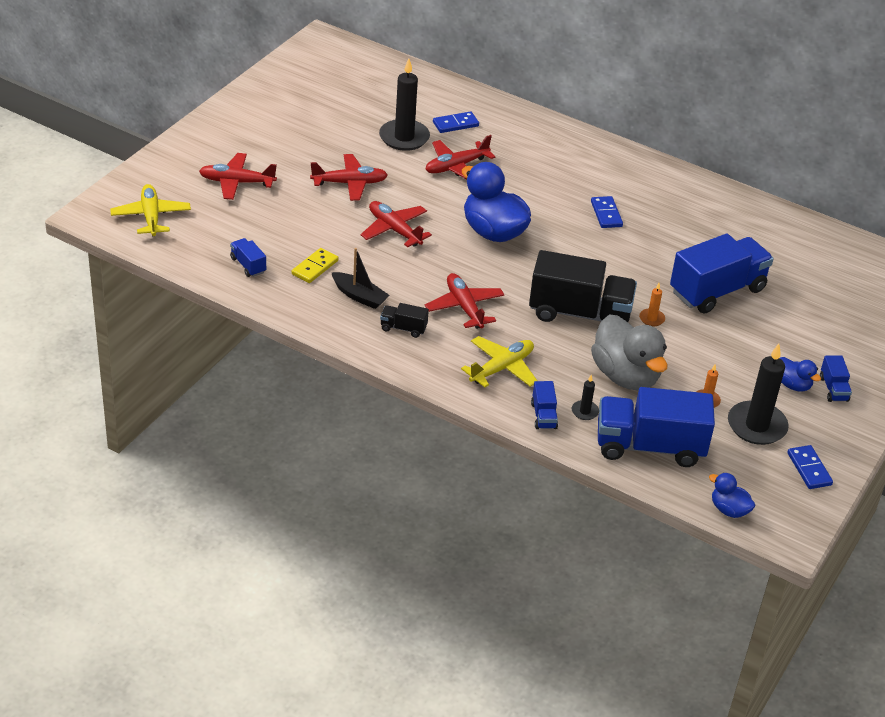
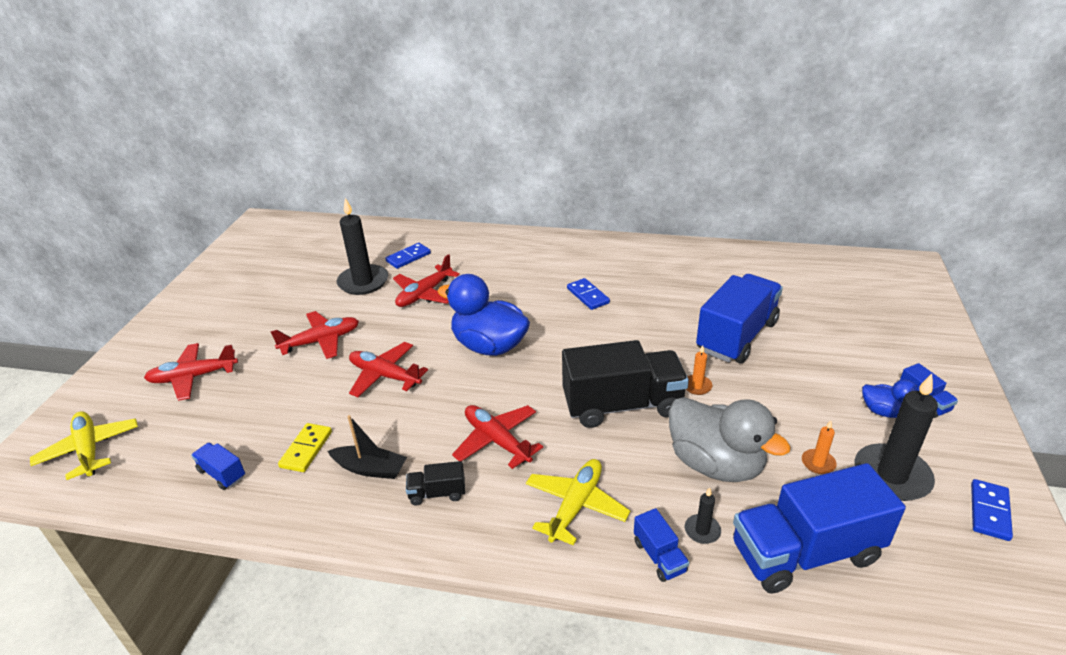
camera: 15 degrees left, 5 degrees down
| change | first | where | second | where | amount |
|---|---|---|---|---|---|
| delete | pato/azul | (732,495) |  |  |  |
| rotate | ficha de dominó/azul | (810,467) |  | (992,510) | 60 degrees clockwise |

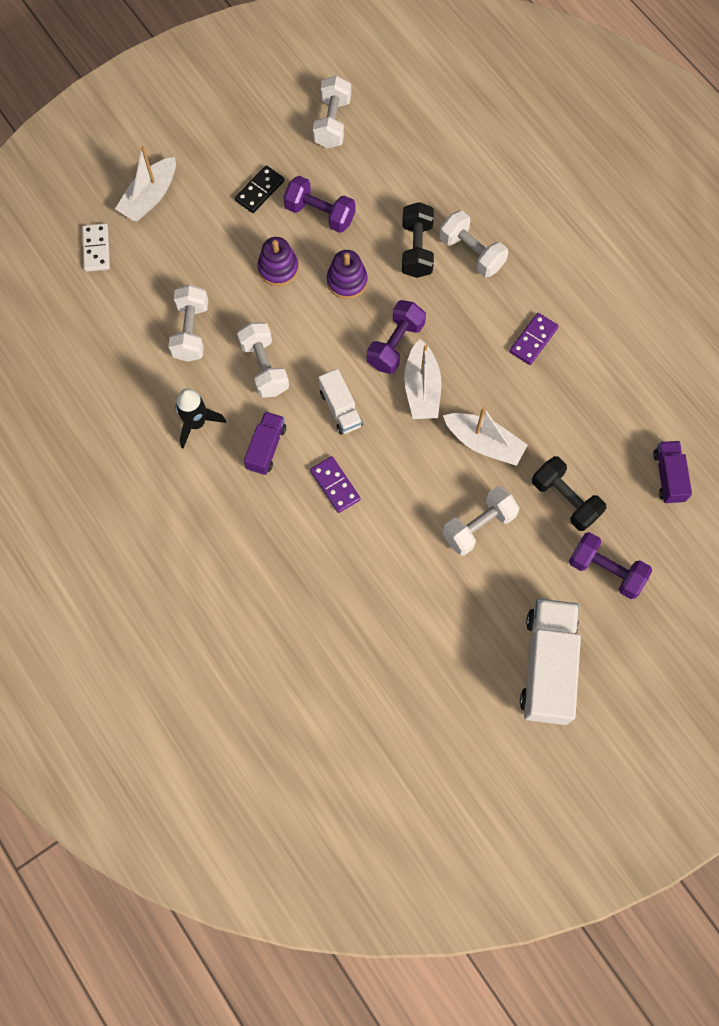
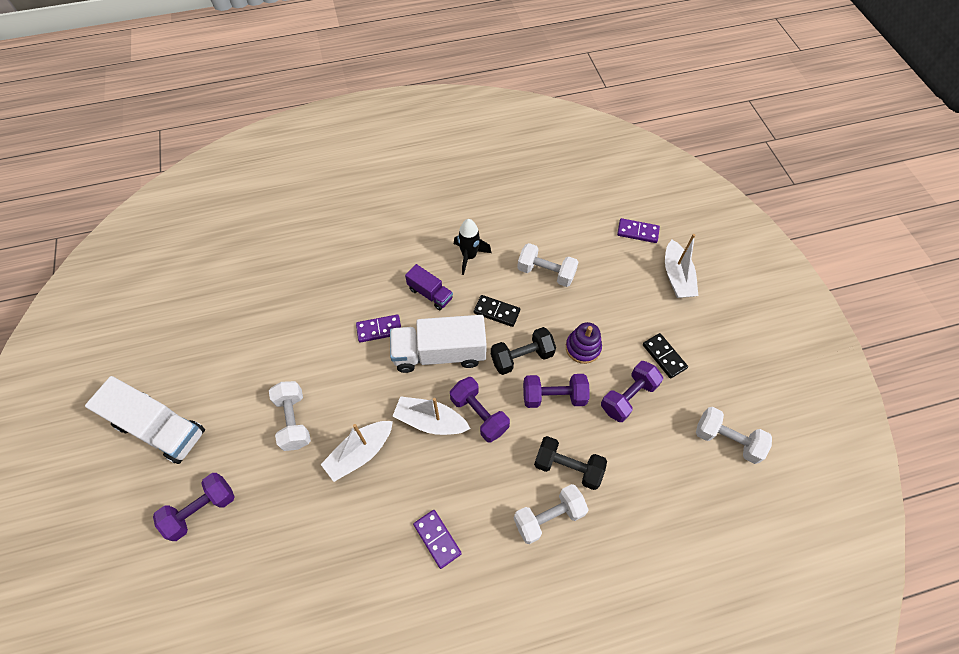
camera: 110 degrees right, 10 degrees down
| change | first | where | second | where | amount |
|---|---|---|---|---|---|
| delete | camión/morado | (672,472) |  |  |  |
| move | mancuerna/negro | (569,493) |  | (523,351) |  |
| replace | mancuerna/blanco | (263,360) | ficha de dominó/negro | (497,311) |  |
| replace | juguete apilable/morado | (347,274) | mancuerna/morado | (556,391) |  |
| recolor | ficha de dominó/blanco | (96,247) | ficha de dominó/morado | (638,230) |  |
| rotate | barco/blanco | (145,183) |  | (681,266) | 150 degrees counterclockwise |
| resize | camión/blanco | (340,402) |  | (438,344) | x1.84 |

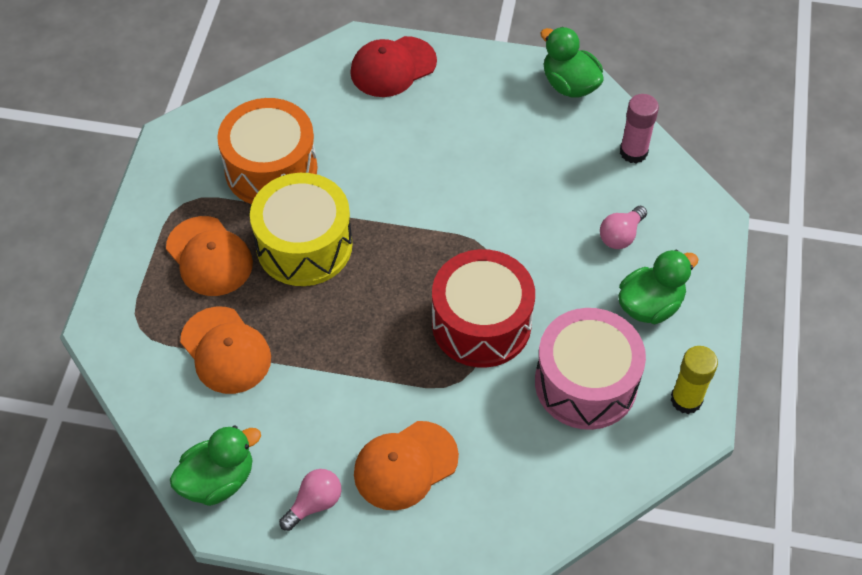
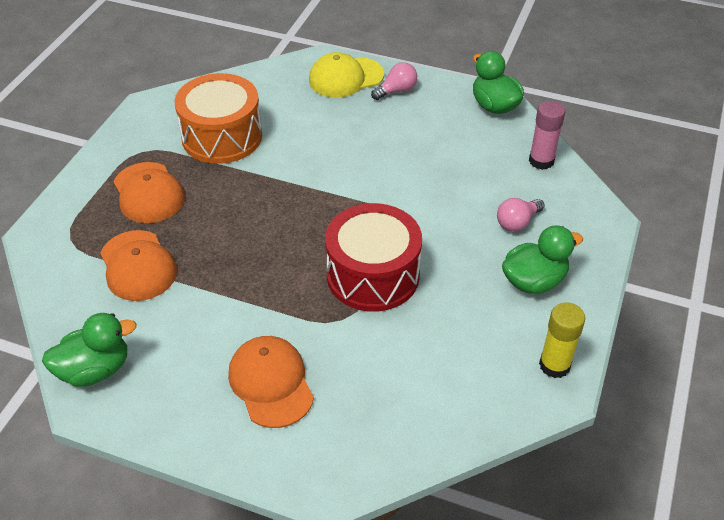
camera: 10 degrees right, 10 degrees down
| change | first | where | second | where | amount |
|---|---|---|---|---|---|
| delete | tambor/amarillo | (301,229) |  |  |  |
| delete | tambor/rosa | (590,369) |  |  |  |
| move | bombilla/rosa | (310,500) |  | (394,81) |  |
| recolor | gorra/rojo | (393,66) | gorra/amarillo | (346,74) |  |
| rotate | gorra/naranja | (406,466) |  | (271,382) | 90 degrees clockwise |

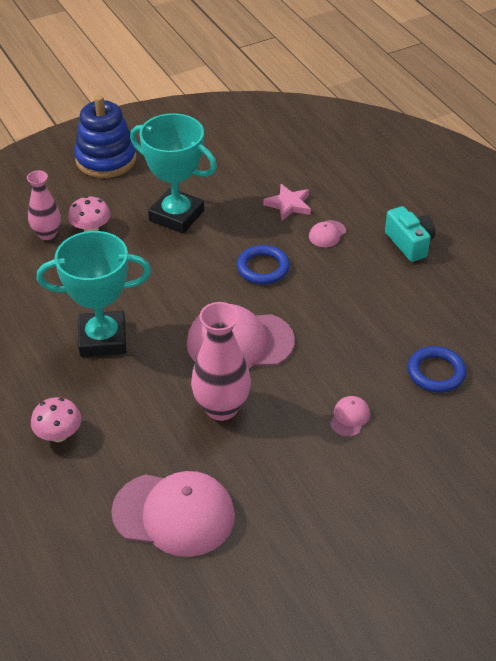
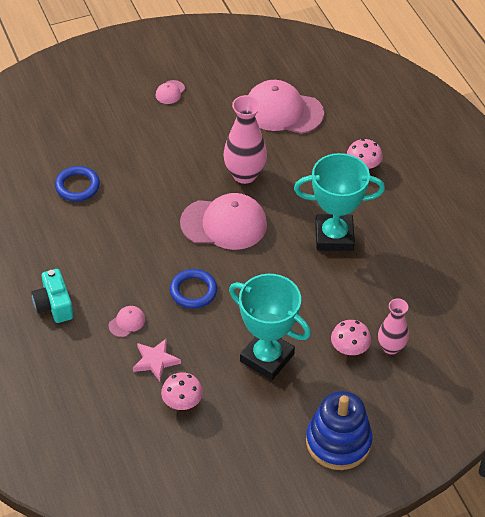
camera: 175 degrees left, 5 degrees up
| change | first | where | second | where | amount |
|---|---|---|---|---|---|
| insert |  |  | seta/rosa | (182,391) |  |
| move | gorra/rosa | (350,416) |  | (170,92) |  |

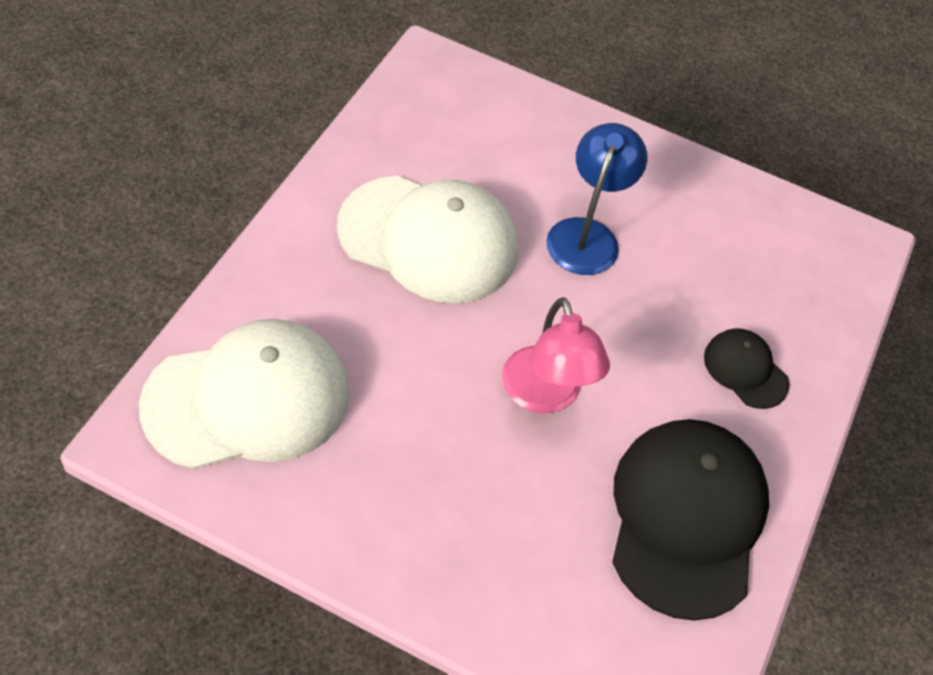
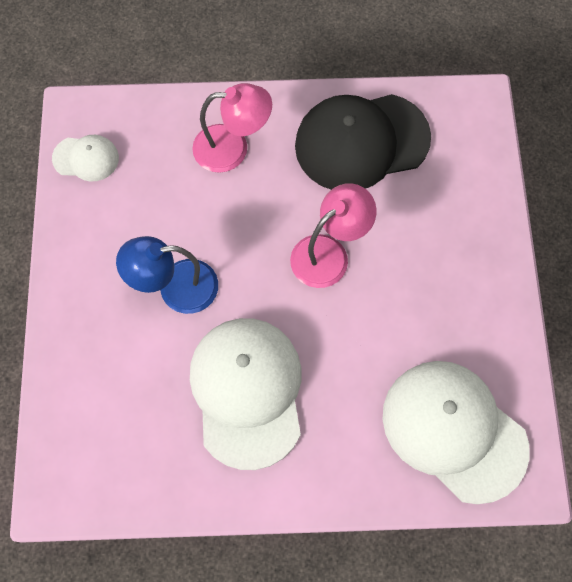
camera: 110 degrees left, 15 degrees up
| change | first | where | second | where | amount |
|---|---|---|---|---|---|
| insert |  |  | gorra/blanco | (85,158) |  |
| replace | gorra/negro | (746,368) | lámpara/rosa | (232,128) |  |

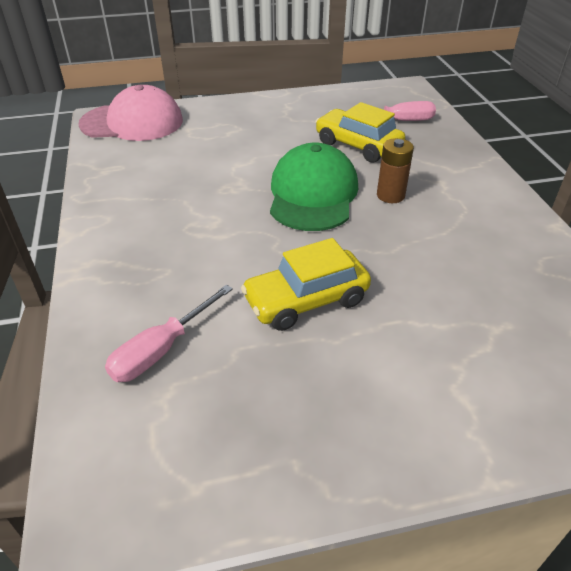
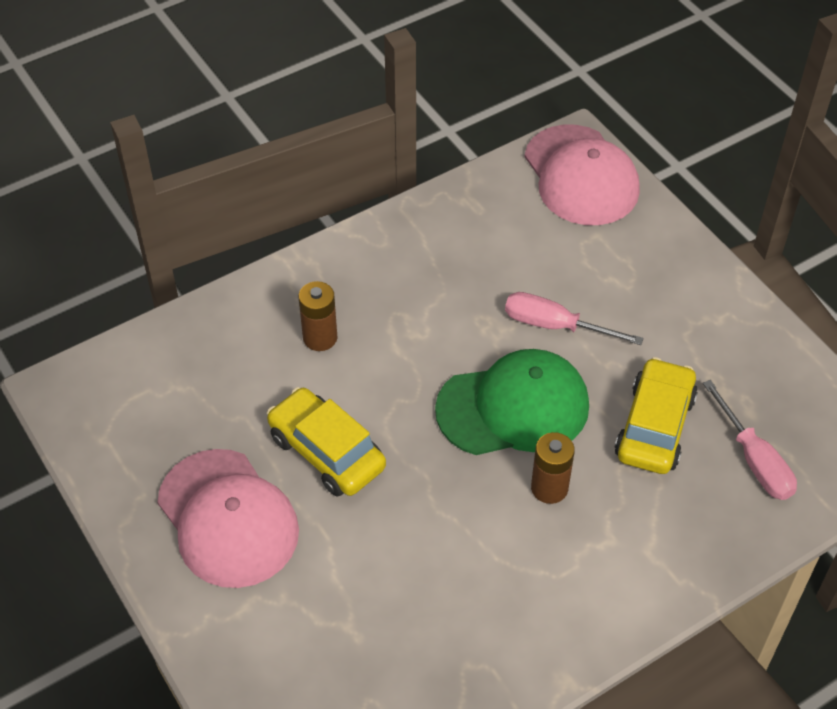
camera: 70 degrees right, 10 degrees up
| change | first | where | second | where | amount |
|---|---|---|---|---|---|
| insert |  |  | gorra/rosa | (228,518) |  |
| insert |  |  | pila/marrón | (318,316) |  |
| move | destornillador/rosa | (169,333) |  | (574,318) |  |

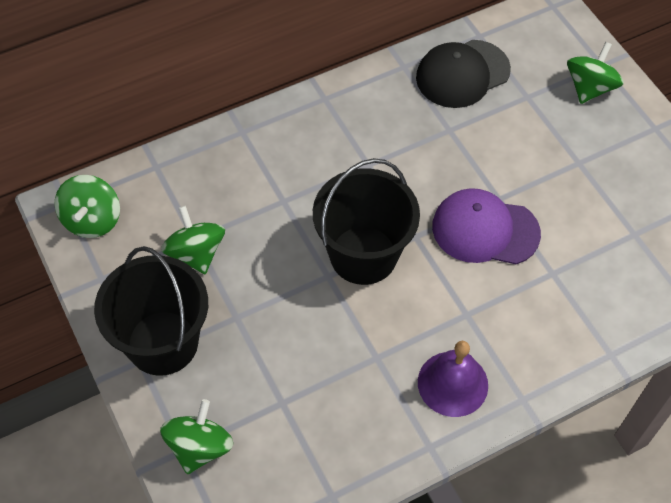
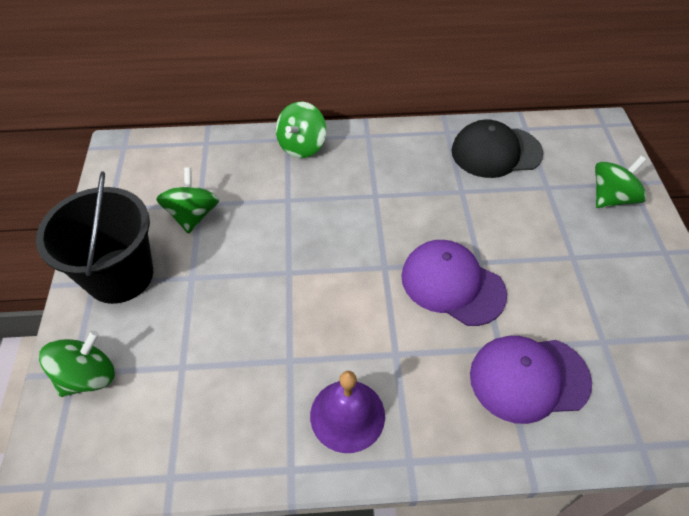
camera: 25 degrees right, 5 degrees down
| change | first | where | second | where | amount |
|---|---|---|---|---|---|
| delete | balde/negro | (366,221) |  |  |  |
| insert |  |  | gorra/morado | (531,380) |  |
| move | peonza/verde | (87,206) |  | (301,130) |  |

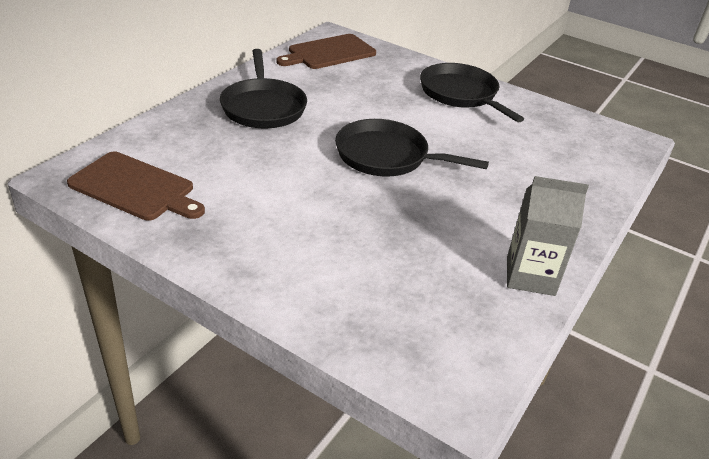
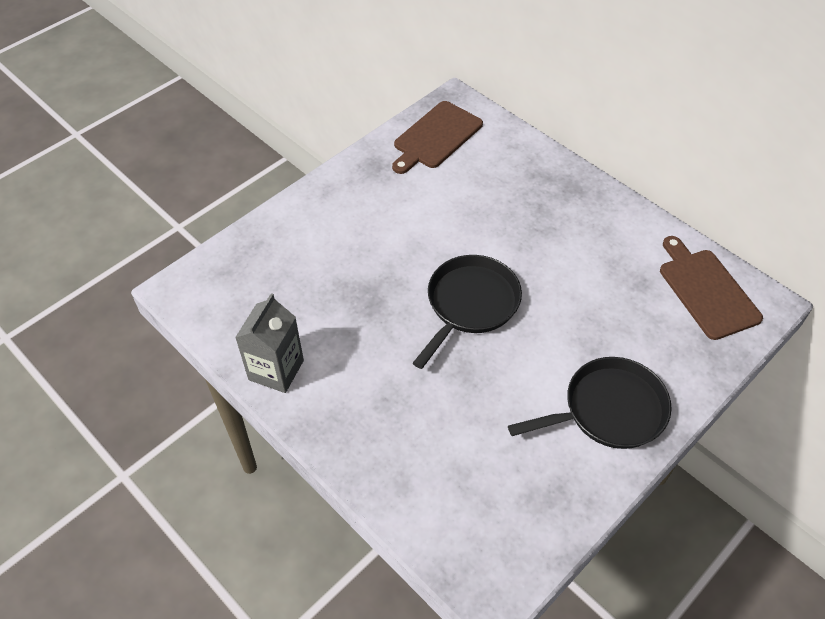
camera: 105 degrees right, 15 degrees up
| change | first | where | second | where | amount |
|---|---|---|---|---|---|
| delete | sartén/negro | (263,88) |  |  |  |

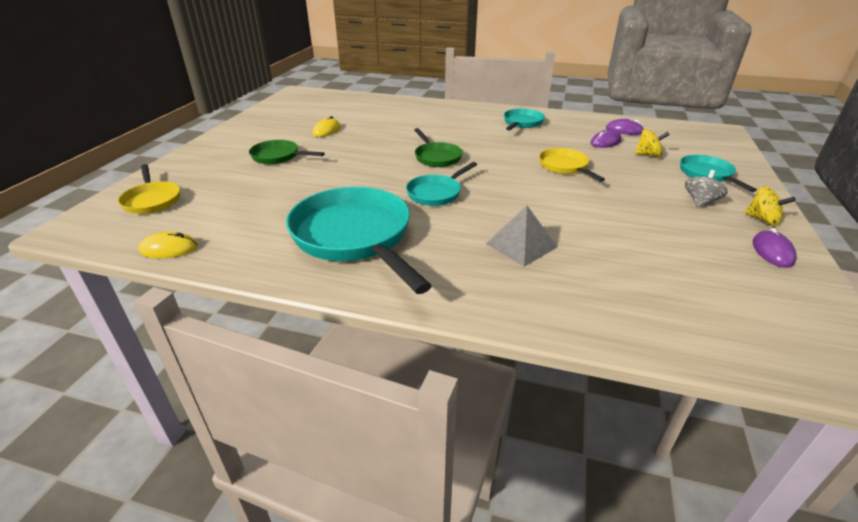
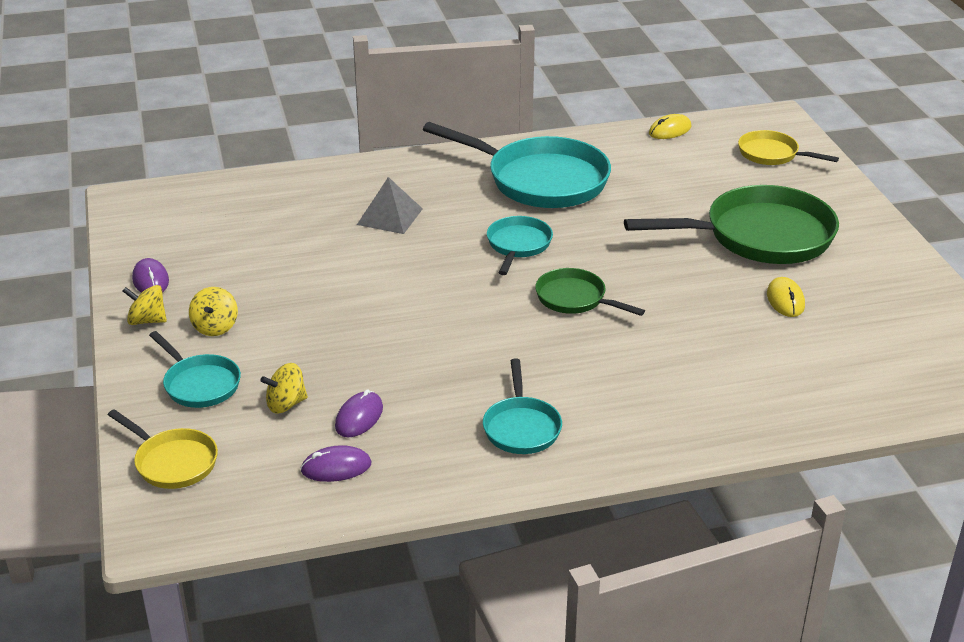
camera: 150 degrees right, 0 degrees up
| change | first | where | second | where | amount |
|---|---|---|---|---|---|
| move | sartén/amarillo | (572,165) |  | (163,449) |  |
| recolor | peonza/gris | (706,188) | peonza/amarillo | (213,311) |  |
| resize | sartén/verde | (286,152) |  | (731,224) | x1.94 |

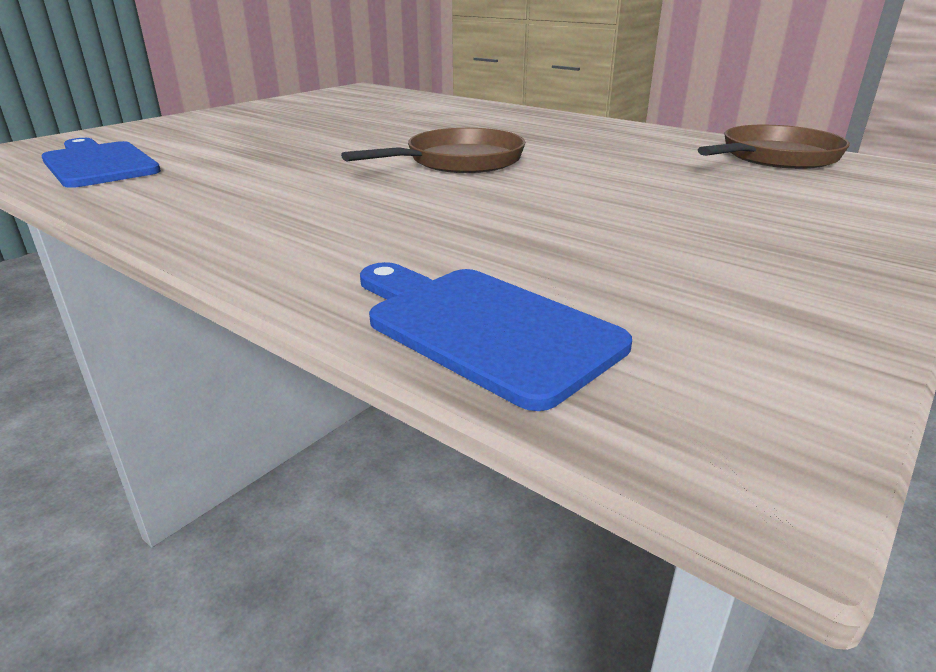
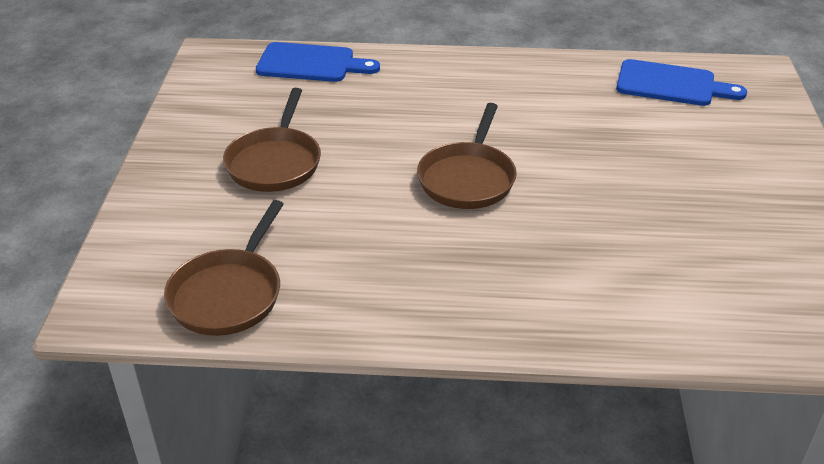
camera: 145 degrees right, 10 degrees up
| change | first | where | second | where | amount |
|---|---|---|---|---|---|
| insert |  |  | sartén/marrón | (272,140) |  |

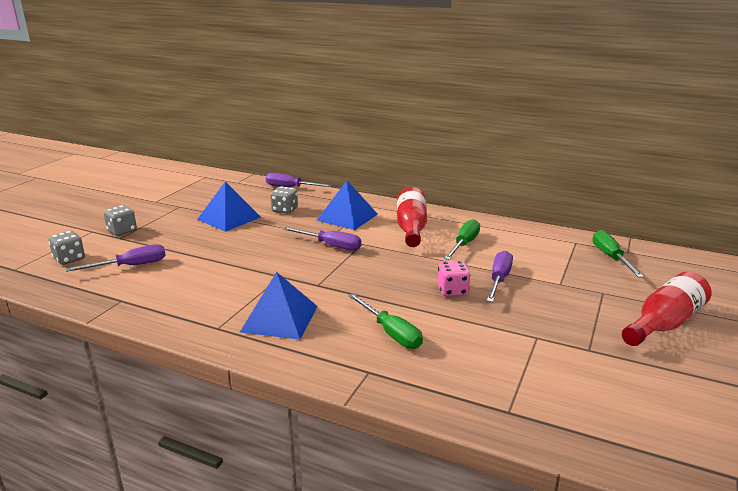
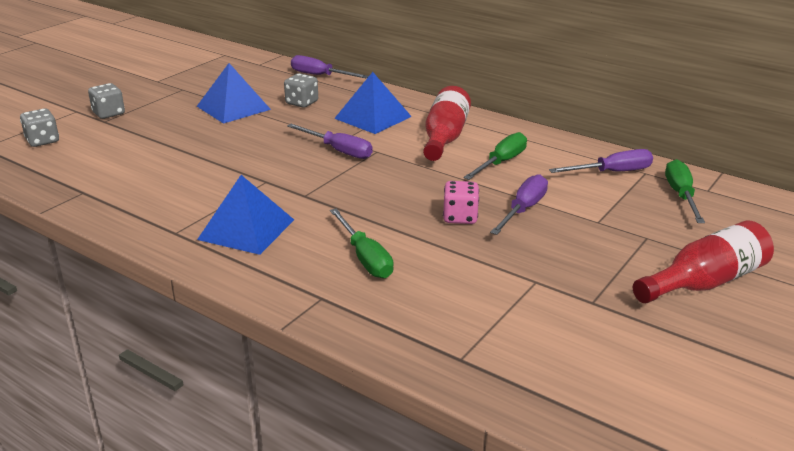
camera: 10 degrees right, 5 degrees up
| change | first | where | second | where | amount |
|---|---|---|---|---|---|
| move | destornillador/morado | (116,258) |  | (601,161) |  |

